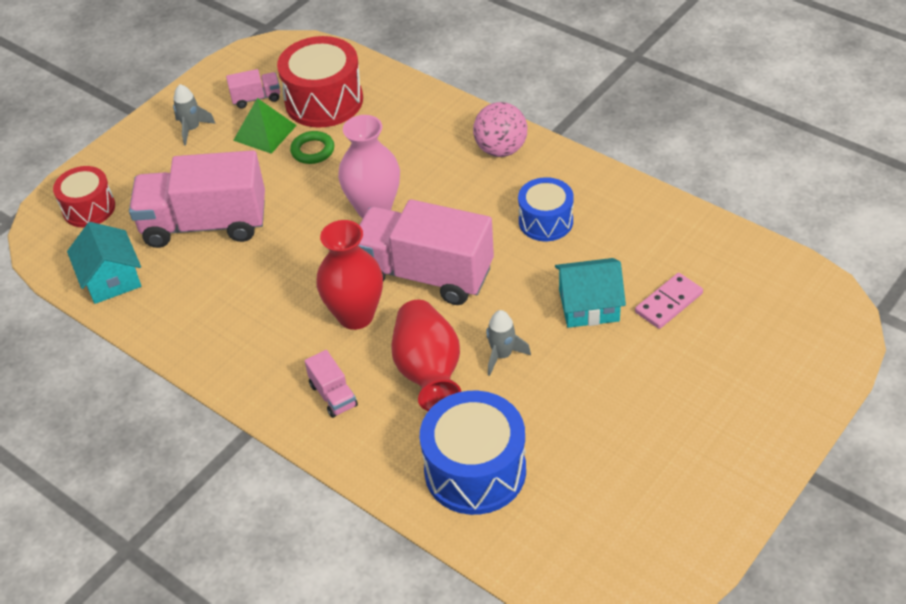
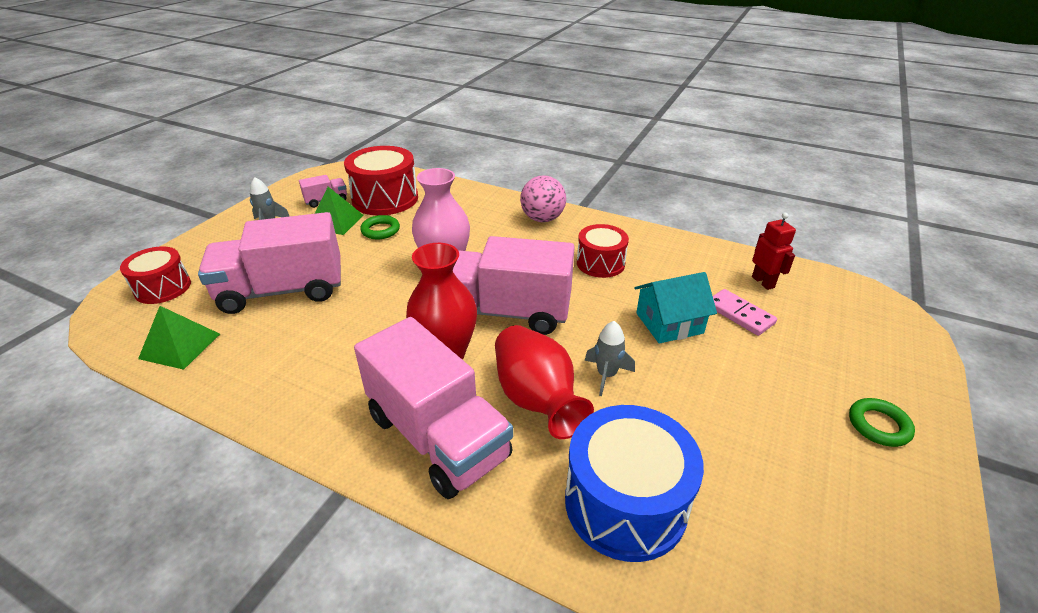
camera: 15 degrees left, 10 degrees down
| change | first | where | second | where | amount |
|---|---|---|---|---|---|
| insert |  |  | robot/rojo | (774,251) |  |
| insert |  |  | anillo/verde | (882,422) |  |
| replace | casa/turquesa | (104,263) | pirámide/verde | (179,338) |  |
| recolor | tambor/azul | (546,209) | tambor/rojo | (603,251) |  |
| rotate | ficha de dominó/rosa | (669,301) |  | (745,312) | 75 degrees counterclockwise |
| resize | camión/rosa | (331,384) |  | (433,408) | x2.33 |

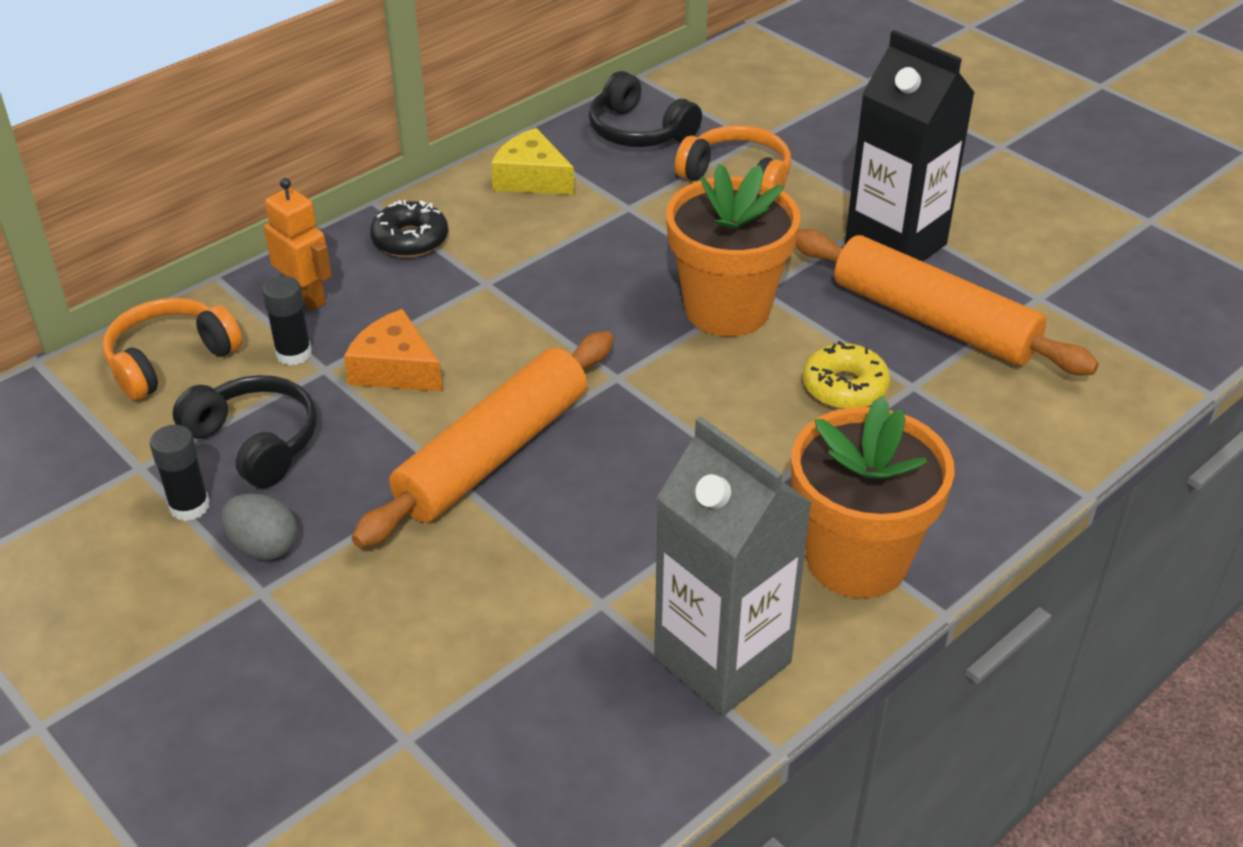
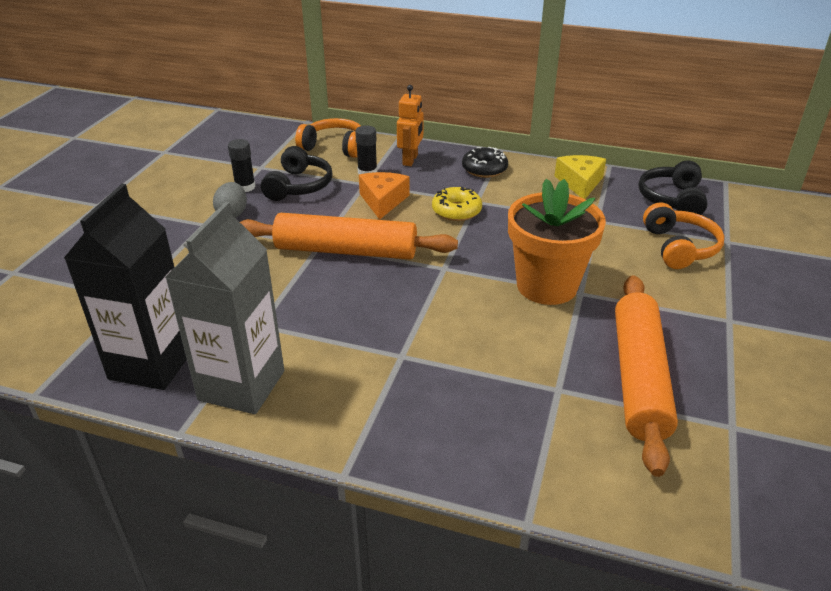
camera: 60 degrees right, 5 degrees down
| change | first | where | second | where | amount |
|---|---|---|---|---|---|
| delete | maceta/naranja | (873,497) |  |  |  |
| move | rosquilla/amarillo | (846,375) |  | (457,204) |  |
| move | cartón de leche/negro | (910,146) |  | (125,287) |  |

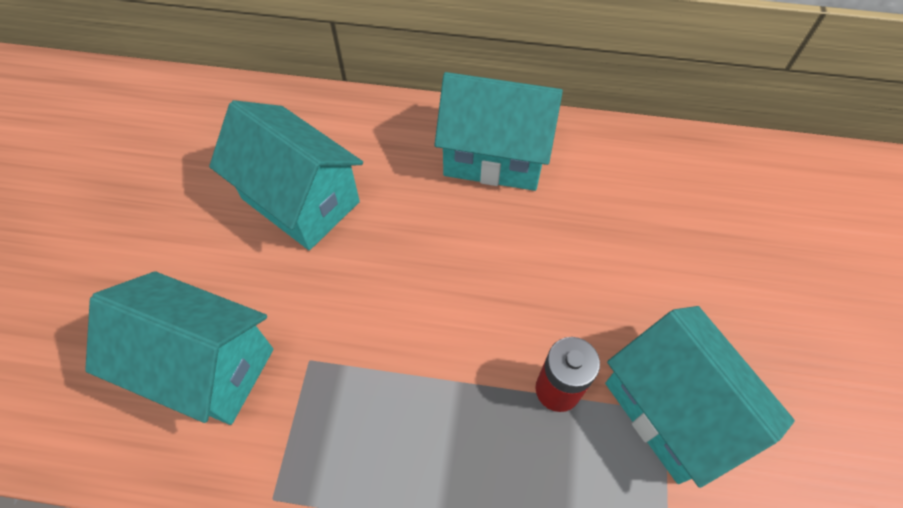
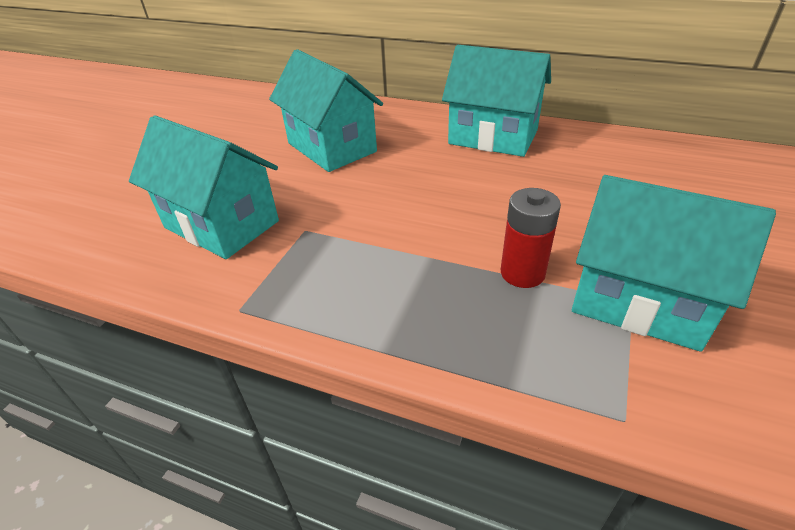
camera: 15 degrees right, 20 degrees down
| change | first | where | second | where | amount |
|---|---|---|---|---|---|
| rotate | casa/turquesa | (700,397) |  | (674,263) | 45 degrees counterclockwise |

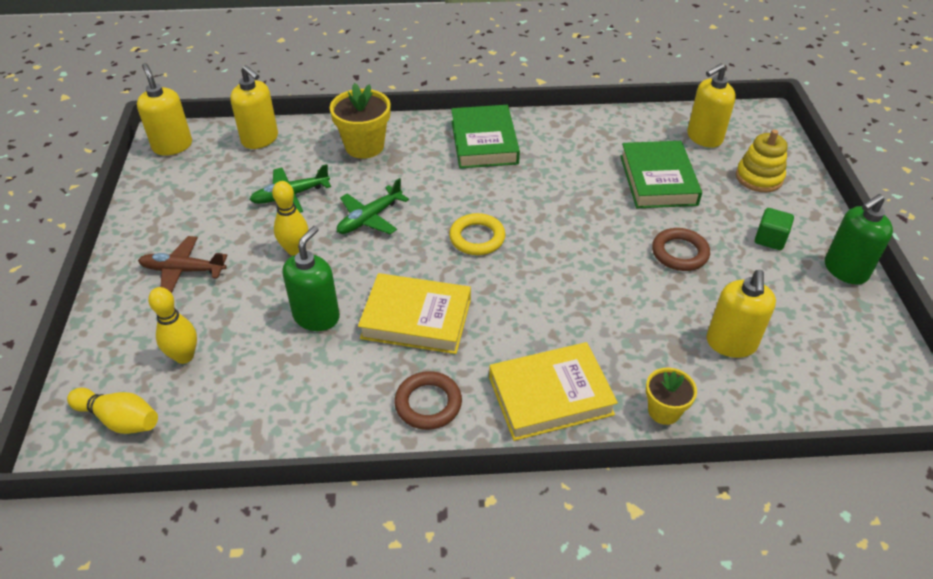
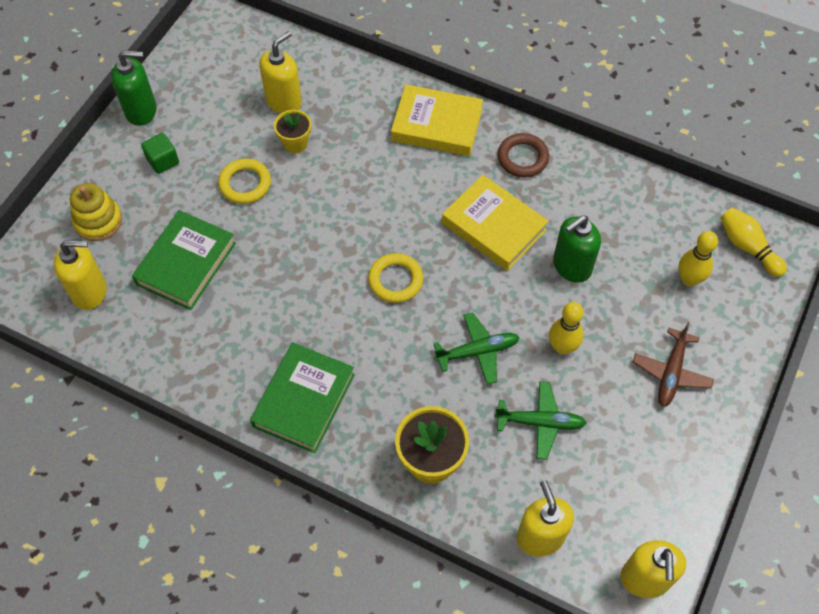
camera: 150 degrees left, 15 degrees up
| change | first | where | second | where | amount |
|---|---|---|---|---|---|
| move | maceta/amarillo | (671,396) |  | (292,131) |  |
| recolor | anillo/marrón | (681,249) | anillo/amarillo | (244,181) |  |
| rotate | avión/marrón | (183,264) |  | (673,364) | 75 degrees clockwise |

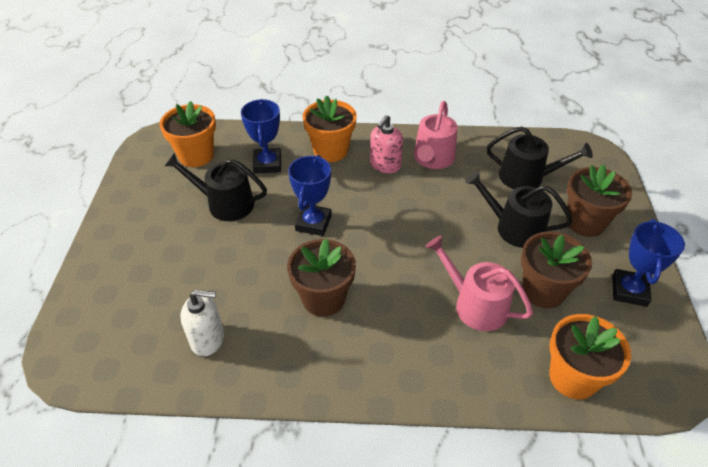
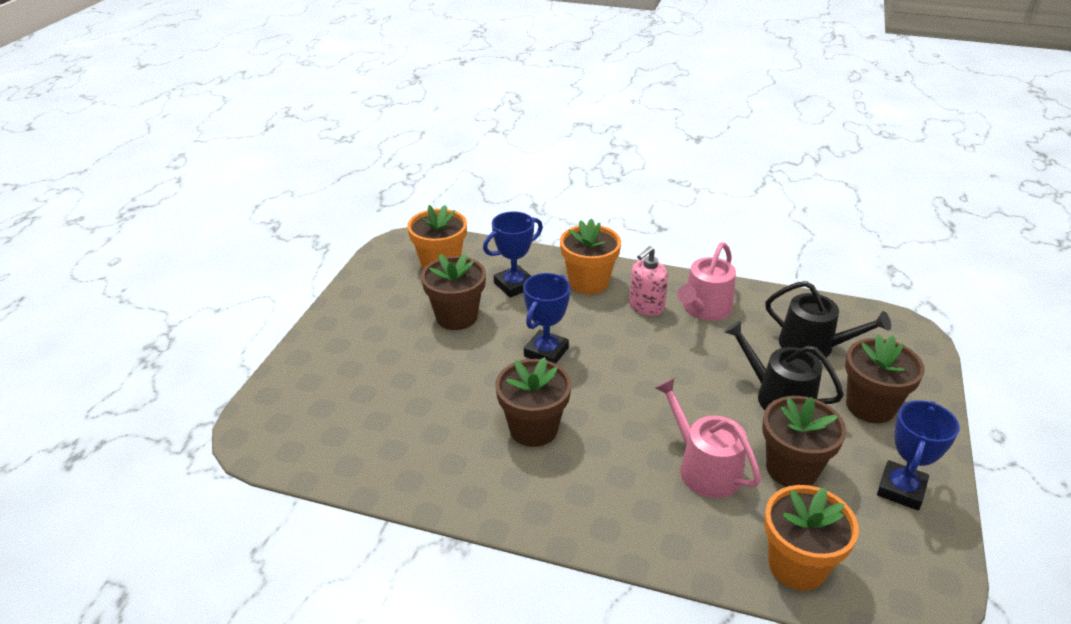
camera: 15 degrees right, 10 degrees down
| change | first | where | second | where | amount |
|---|---|---|---|---|---|
| delete | dispensador de jabón/blanco | (202,323) |  |  |  |
| replace | regadera/negro | (216,187) | maceta/marrón | (453,291) |  |
| rotate | trofeo/azul | (261,136) |  | (513,255) | 45 degrees clockwise |

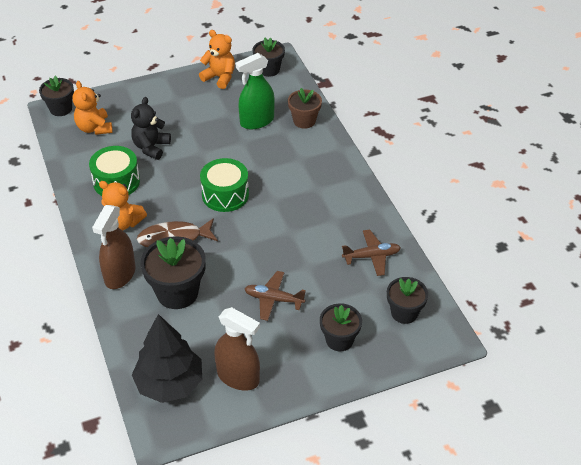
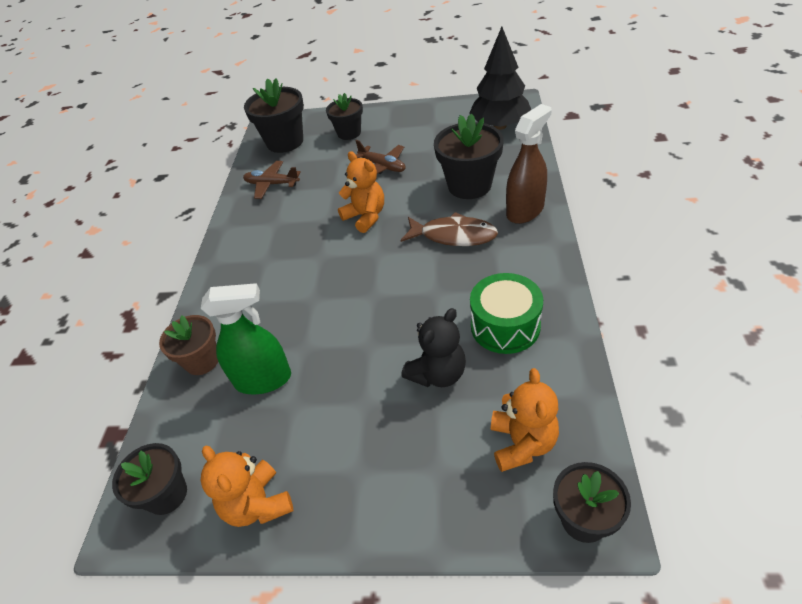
camera: 150 degrees left, 0 degrees up
| change | first | where | second | where | amount |
|---|---|---|---|---|---|
| delete | tambor/verde | (224,185) |  |  |  |
| delete | pulverizador/marrón | (237,349) |  |  |  |
| move | osito/naranja | (123,205) |  | (361,192) |  |
| resize | maceta/negro | (407,300) |  | (274,115) | x1.57 |

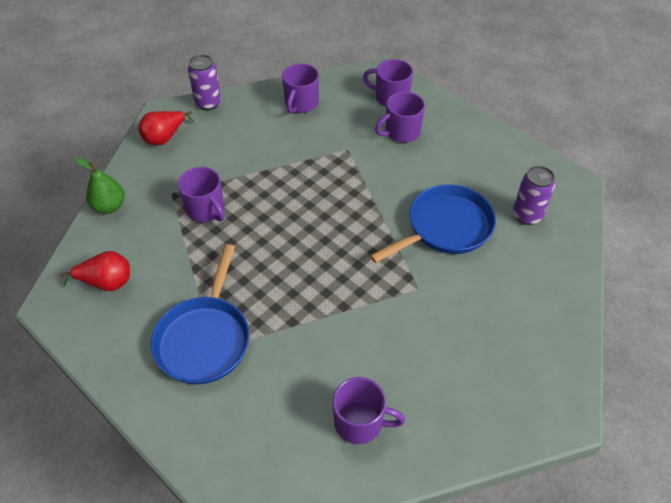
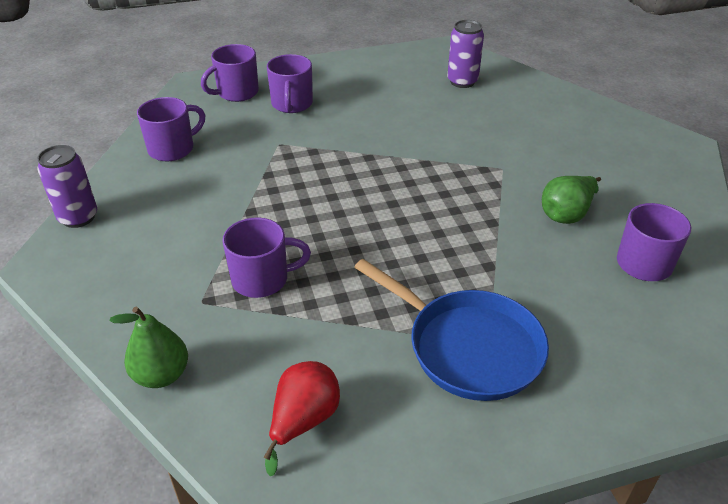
camera: 60 degrees left, 10 degrees down
| change | first | where | second | where | amount |
|---|---|---|---|---|---|
| delete | pera/rojo | (166,128) |  |  |  |
| delete | sartén/azul | (433,224) |  |  |  |
| insert |  |  | pera/verde | (571,200) |  |
| rotate | taza/morado | (300,89) |  | (171,129) | 90 degrees counterclockwise |

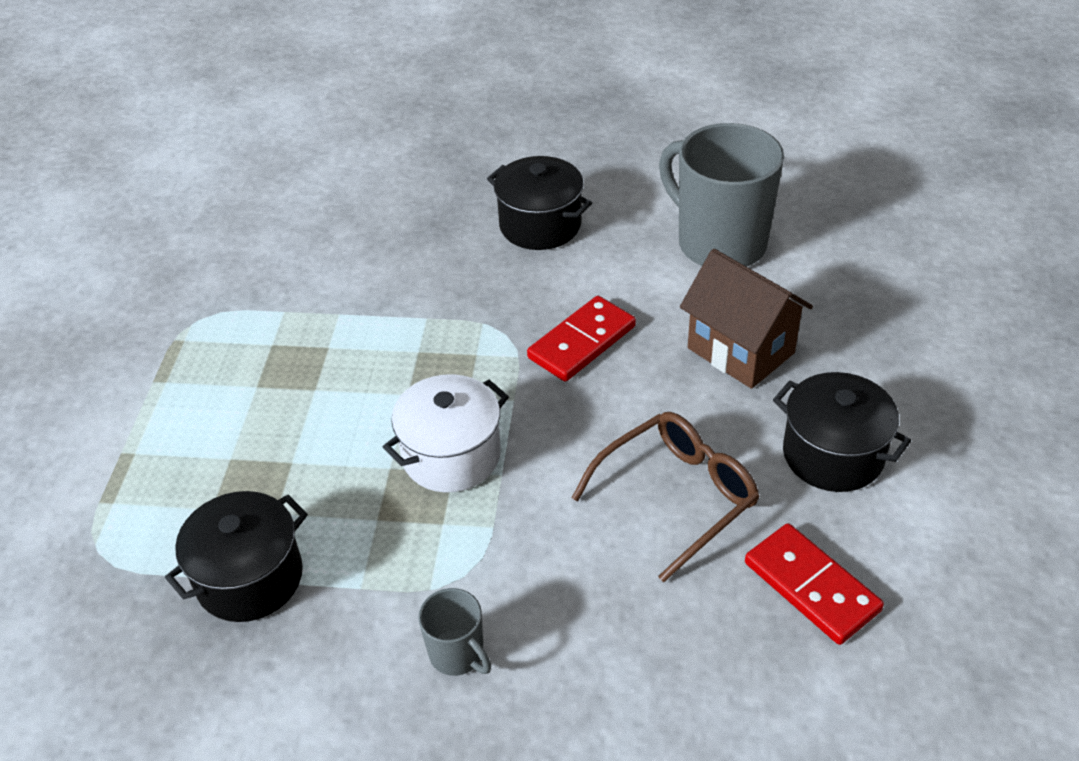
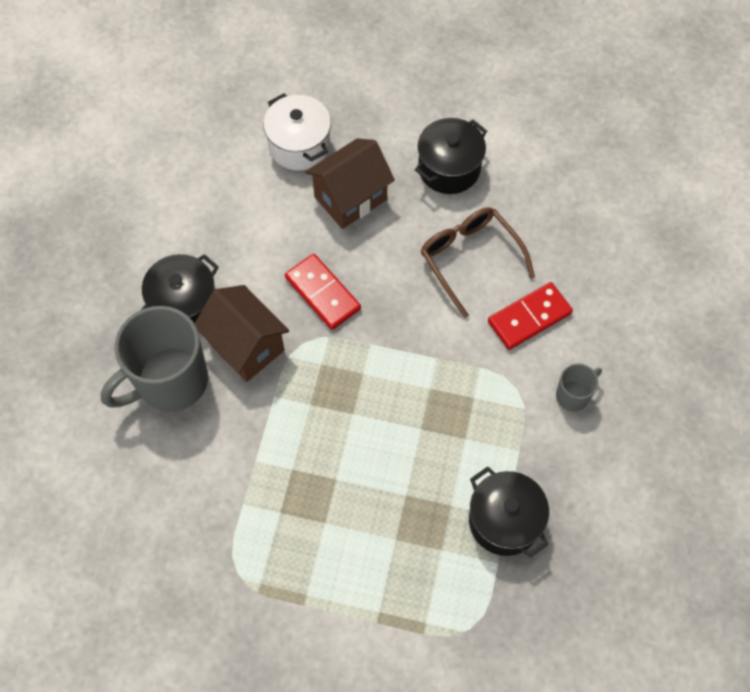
camera: 85 degrees left, 20 degrees up
| change | first | where | second | where | amount |
|---|---|---|---|---|---|
| insert |  |  | casa/marrón | (241,333) |  |
| move | olla/blanco | (446,433) |  | (297,132) |  |
| move | taza/gris | (721,195) |  | (154,359) |  |
| move | ficha de dominó/rojo | (814,584) |  | (530,316) |  |

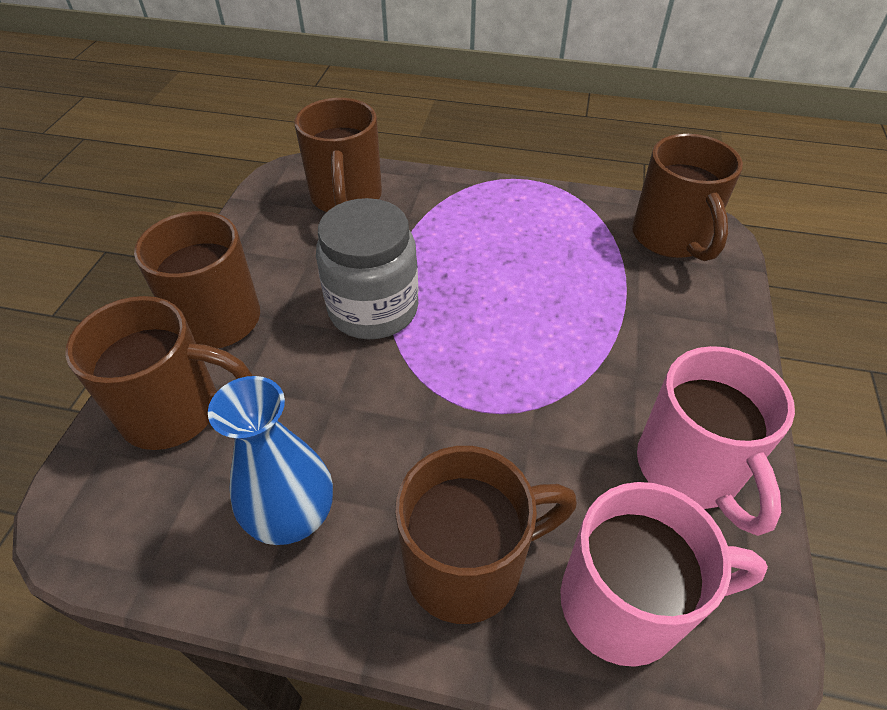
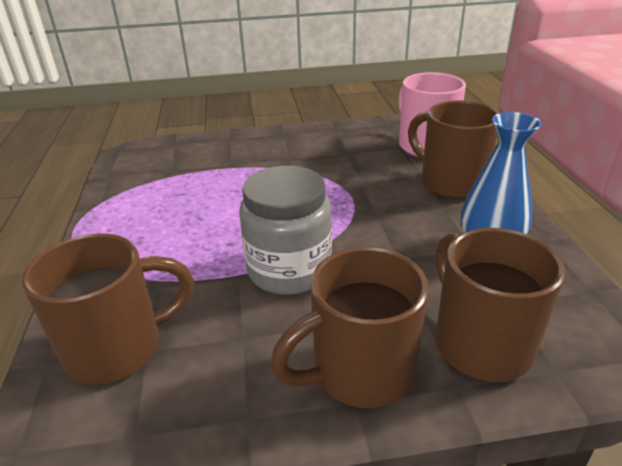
camera: 110 degrees left, 15 degrees down
| change | first | where | second | where | amount |
|---|---|---|---|---|---|
| delete | taza/marrón | (687,197) |  |  |  |
| delete | taza/rosa | (716,441) |  |  |  |

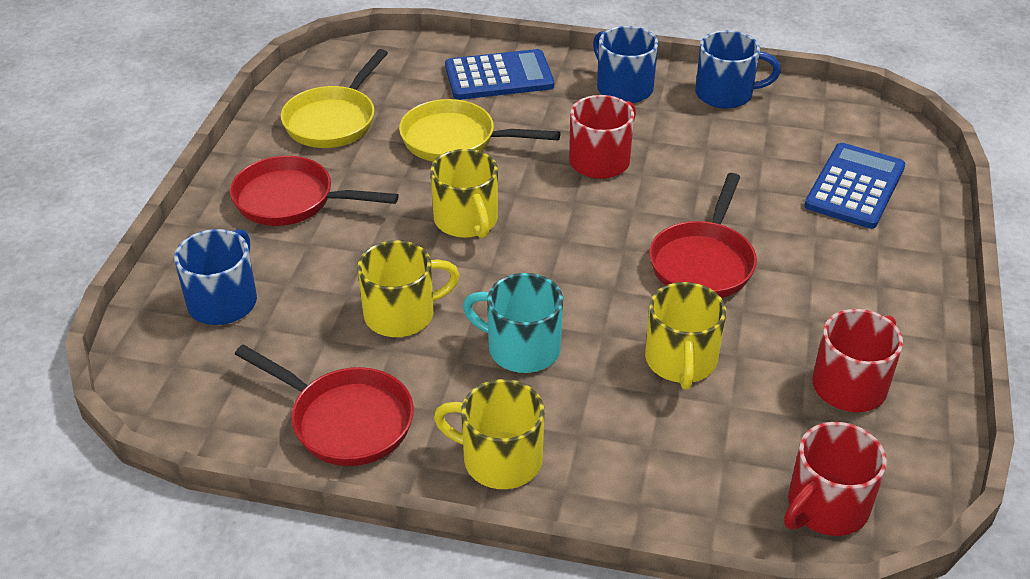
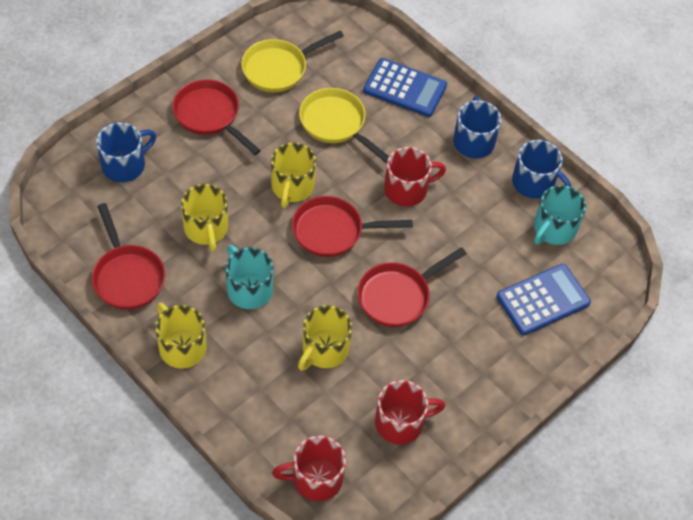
camera: 30 degrees right, 15 degrees up
| change | first | where | second | where | amount |
|---|---|---|---|---|---|
| insert |  |  | sartén/rojo | (352,226) |  |
| insert |  |  | taza/turquesa | (560,215) |  |
| rotate | taza/amarillo | (408,288) |  | (204,218) | 60 degrees clockwise |

